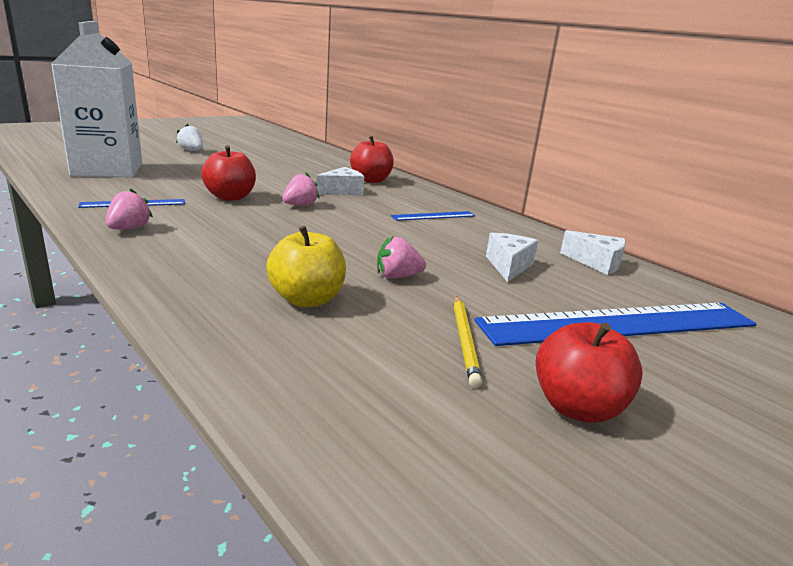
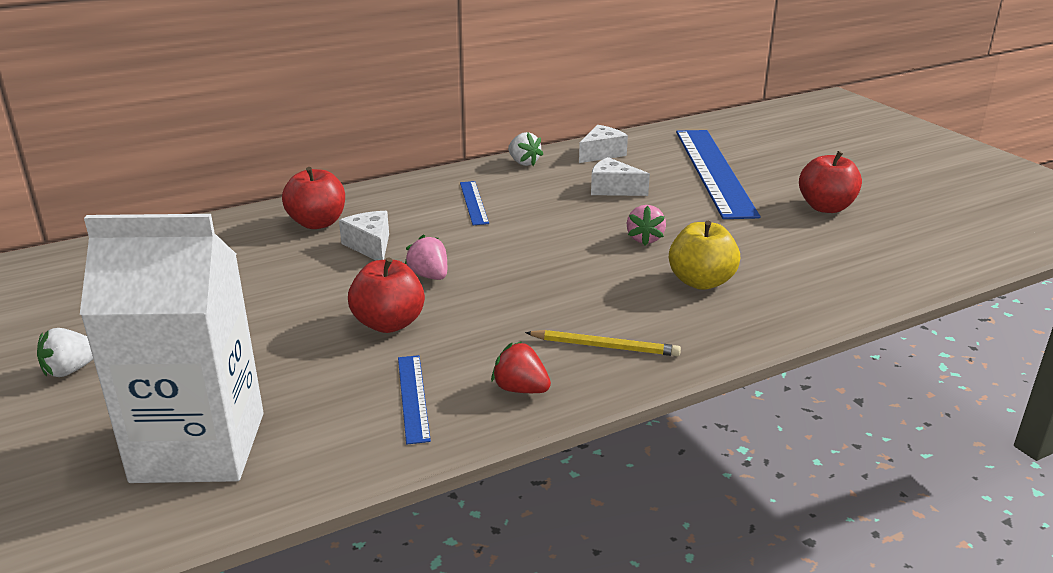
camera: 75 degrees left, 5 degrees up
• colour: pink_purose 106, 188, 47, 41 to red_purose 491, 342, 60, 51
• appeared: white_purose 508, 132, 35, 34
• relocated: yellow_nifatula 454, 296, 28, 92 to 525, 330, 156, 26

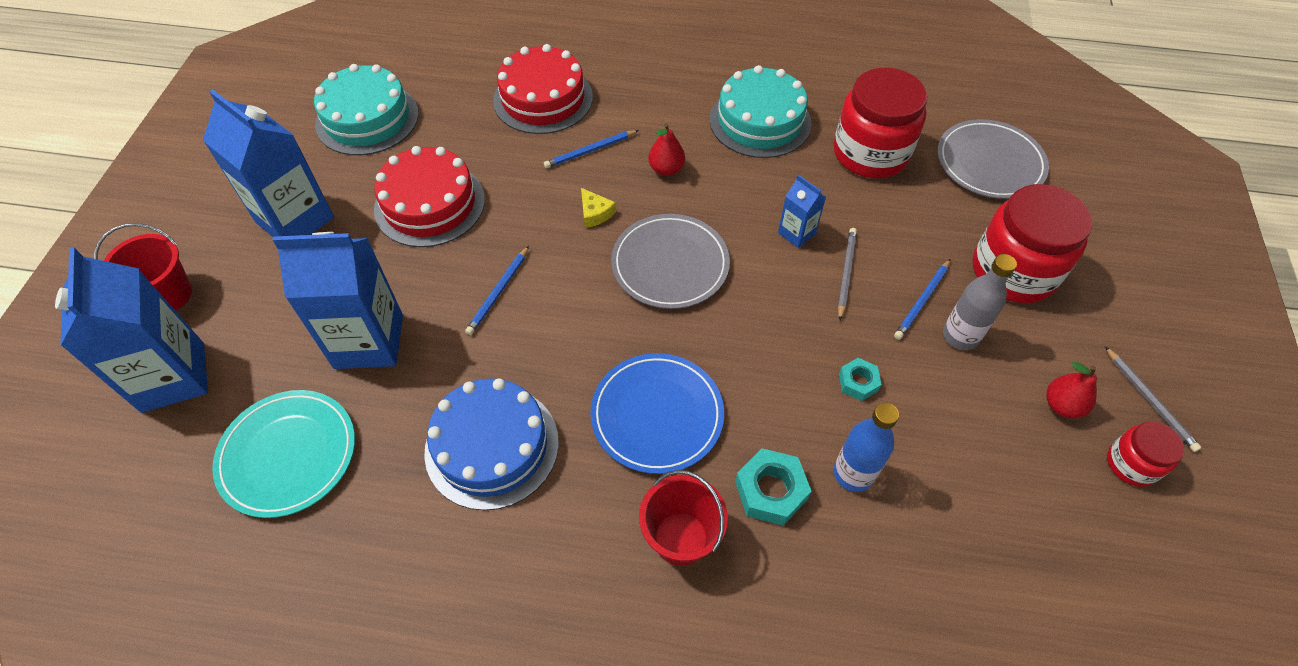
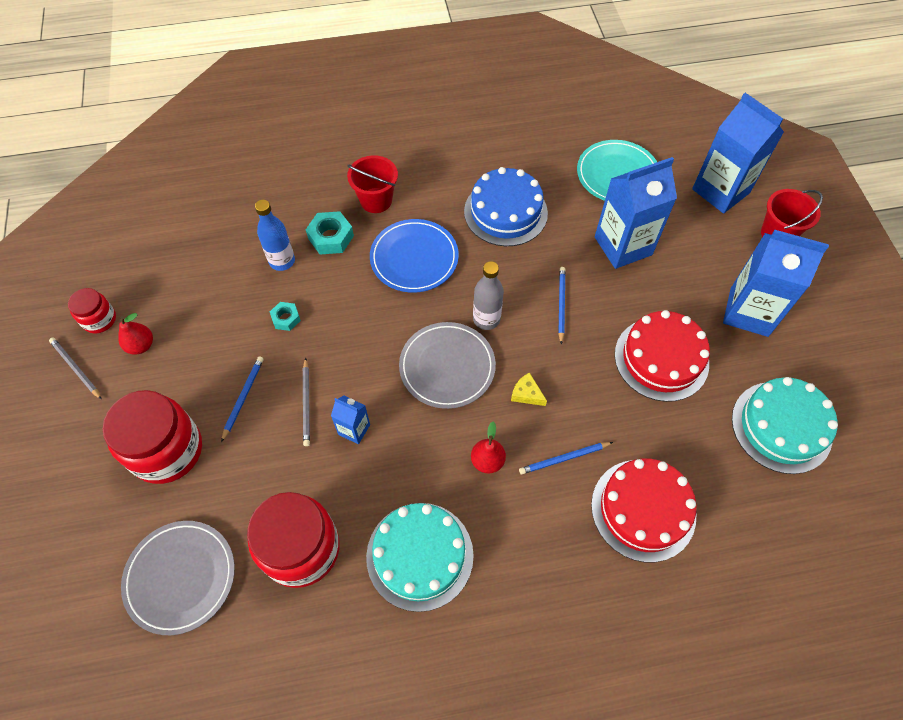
camera: 160 degrees right, 5 degrees up
• relocated: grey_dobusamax 943, 254, 74, 96 to 473, 261, 31, 69
• spun: blue_nifatula 544, 130, 95, 38 = 519, 442, 94, 33 150 degrees counterclockwise

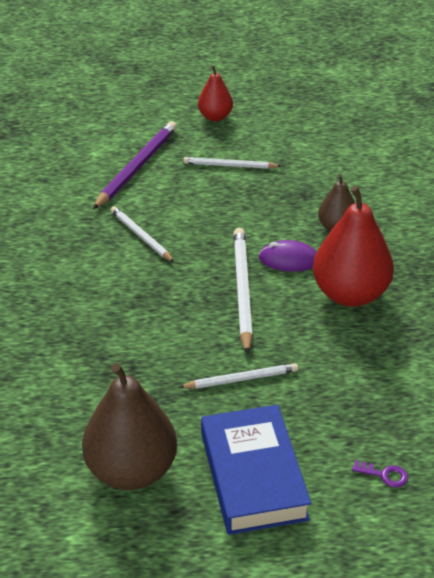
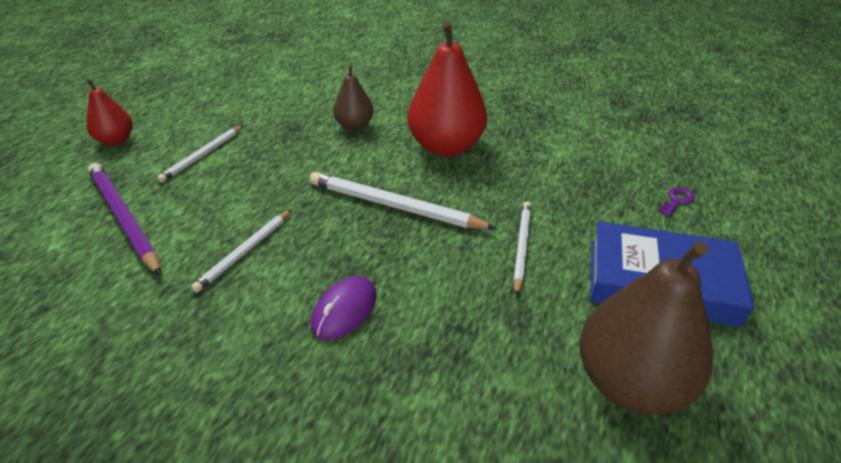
camera: 65 degrees left, 0 degrees up
• spun: white_nifatula 111, 206, 63, 56 = 191, 209, 101, 84 45 degrees counterclockwise
• relocated: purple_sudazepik 259, 240, 58, 31 to 311, 276, 65, 64

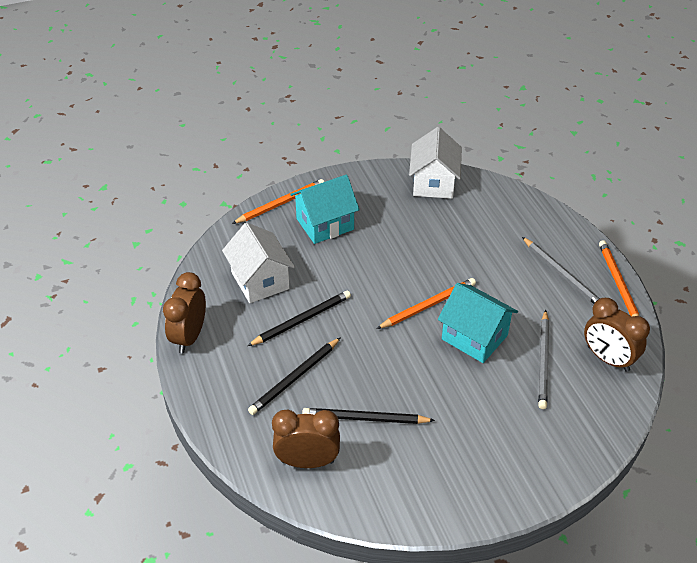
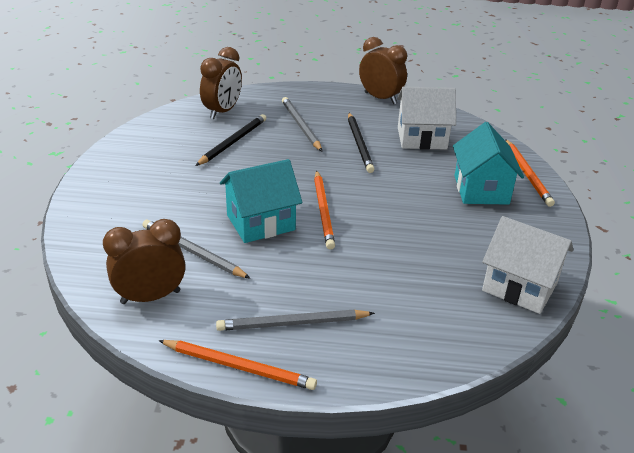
camera: 115 degrees right, 10 degrees down
• colour: black_nifatula 248, 337, 93, 78 to grey_nifatula 282, 97, 40, 54

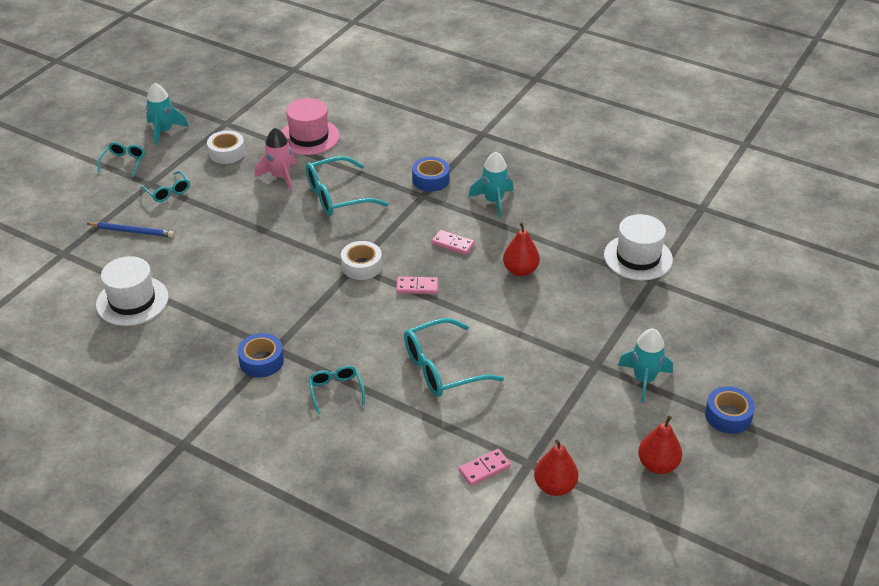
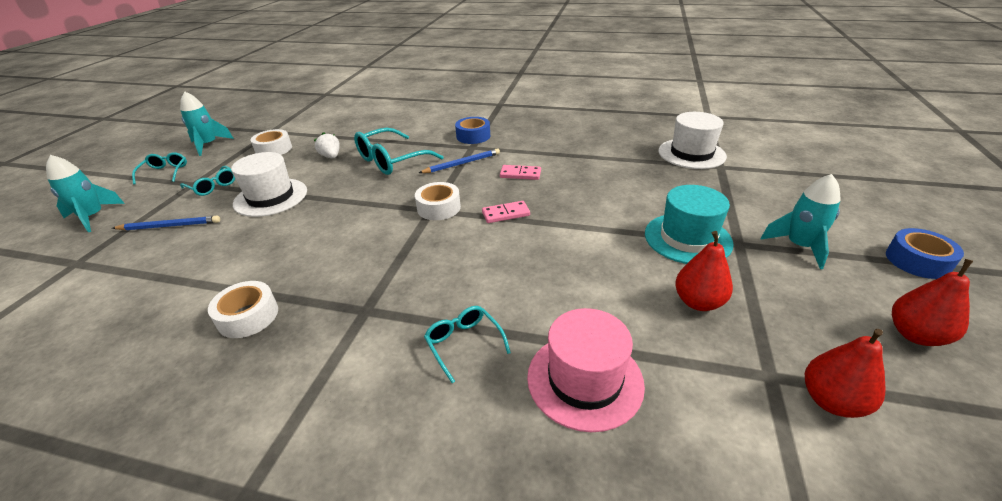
camera: 15 degrees left, 5 degrees down
• relocated: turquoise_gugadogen 468, 152, 45, 66 to 46, 155, 79, 77
• appeared: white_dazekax 208, 281, 70, 57
• relocated: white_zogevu 96, 256, 73, 70 to 231, 152, 76, 65
• exchanged: pink_gugadogen 255, 128, 41, 63 to white_purose 314, 132, 26, 26
• appeared: blue_nifatula 419, 148, 81, 25
• relocated: pink_zogevu 281, 98, 59, 57 to 527, 308, 118, 124
• appeared: turquoise_zogevu 645, 185, 89, 79
• relocated: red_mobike 503, 222, 37, 54 to 675, 231, 58, 80
• missing: blue_dazekax 238, 333, 46, 44
• missing: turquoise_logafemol 404, 318, 100, 79
• missing: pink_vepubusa 459, 449, 52, 37

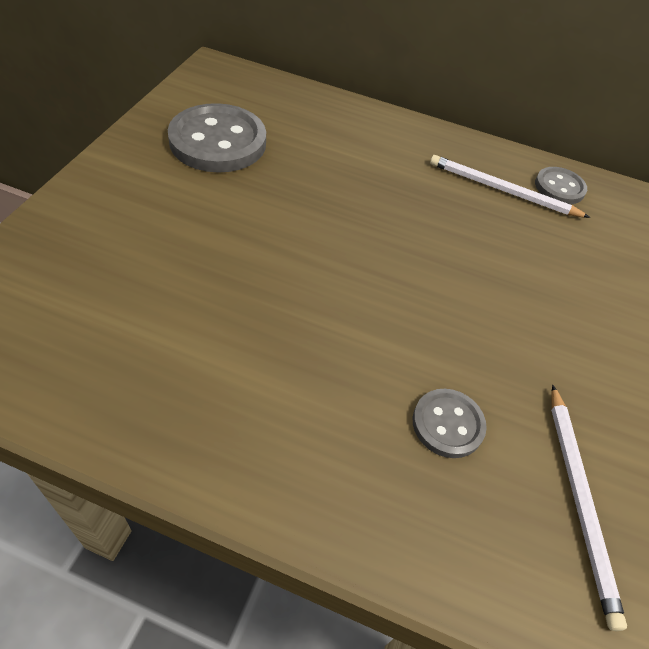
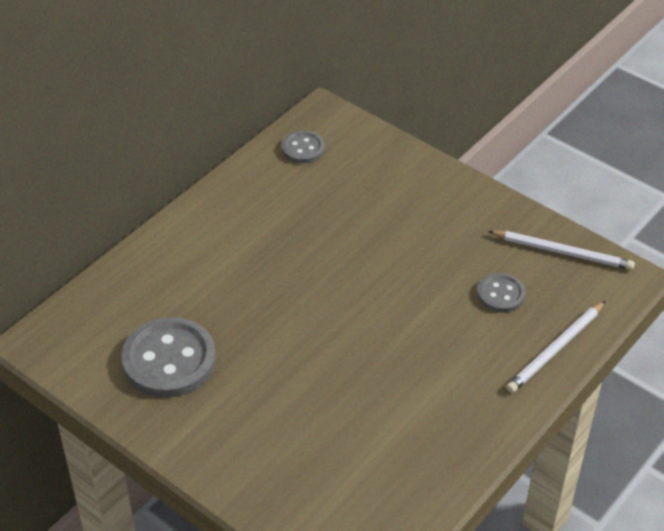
camera: 65 degrees left, 5 degrees down
• relocated: white_nifatula 430, 155, 160, 63 to 507, 301, 98, 92

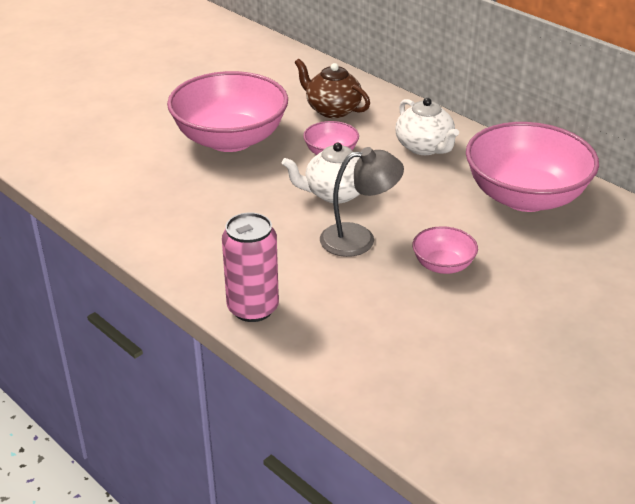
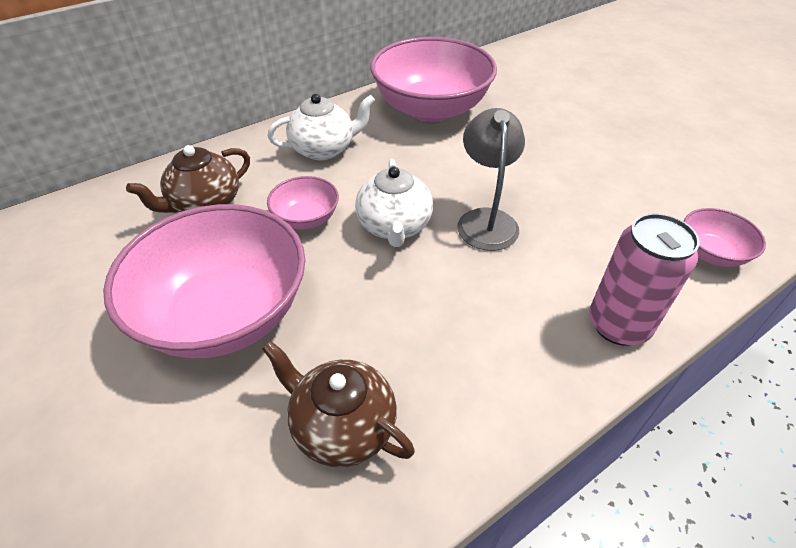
camera: 80 degrees left, 10 degrees up
• appeared: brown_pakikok 262, 341, 153, 126
• relocated: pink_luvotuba 412, 226, 66, 48 to 684, 208, 82, 59

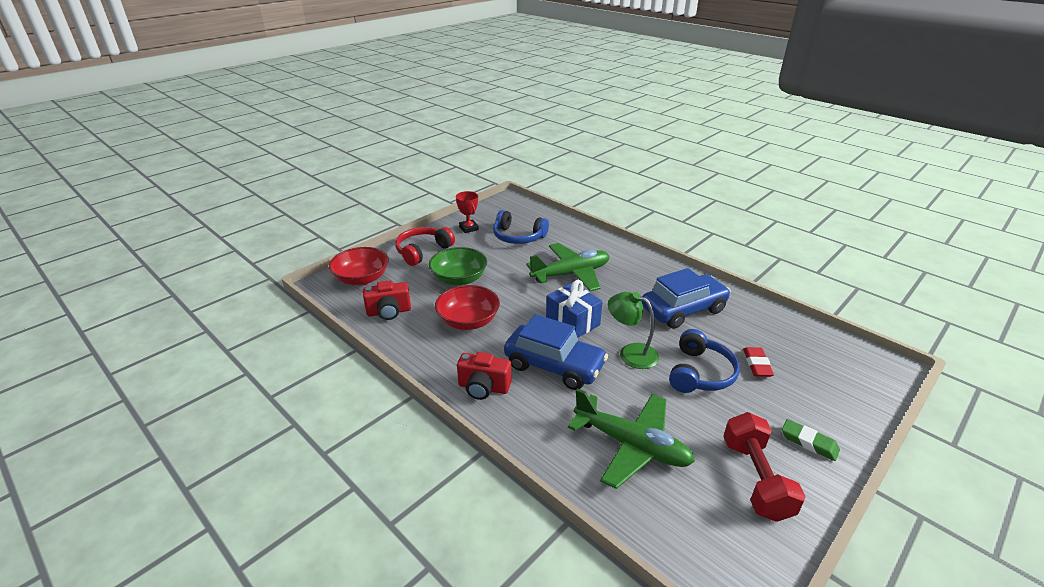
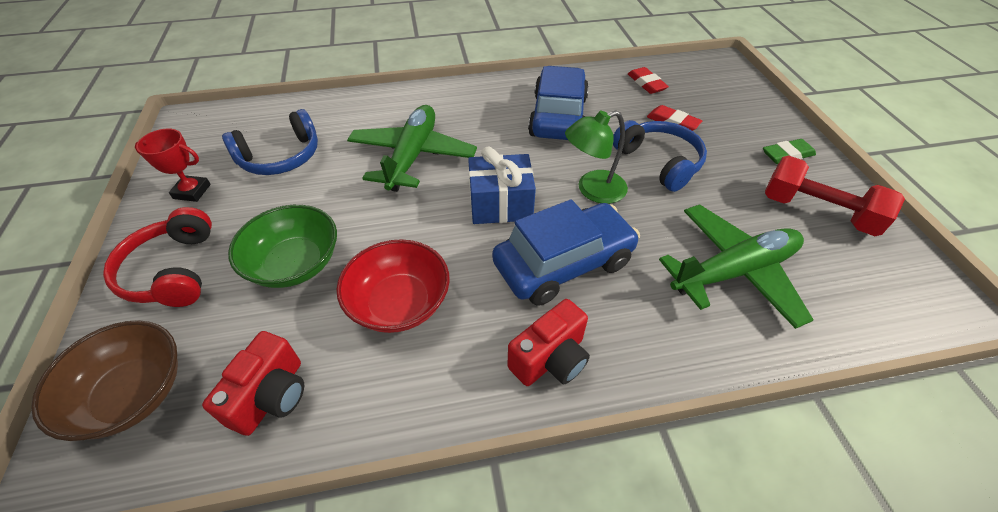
camera: 55 degrees left, 15 degrees up
• colour: red_luvotuba 329, 247, 60, 38 to brown_luvotuba 31, 320, 147, 121
• appeared: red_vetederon 628, 67, 41, 27

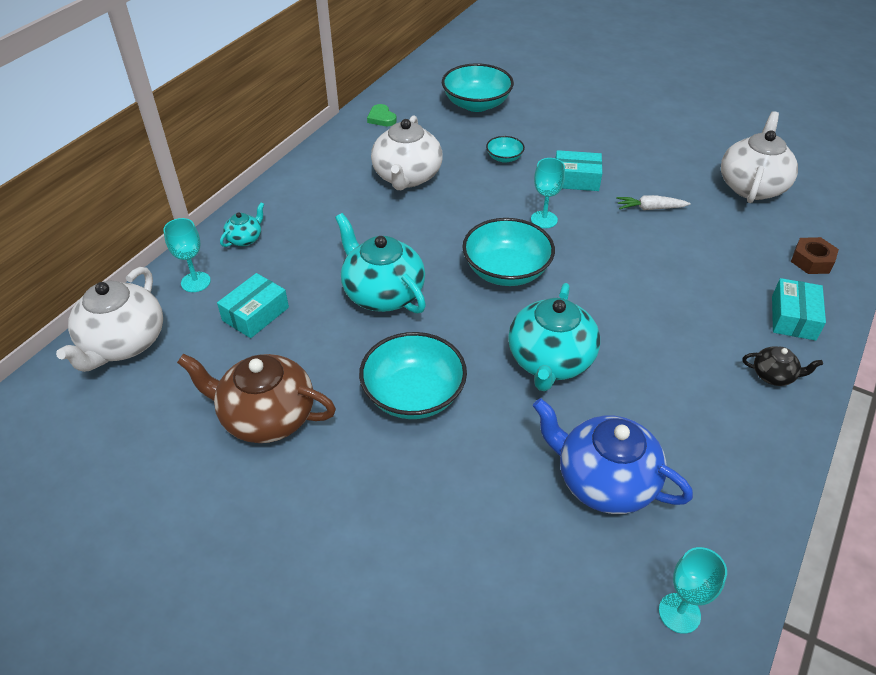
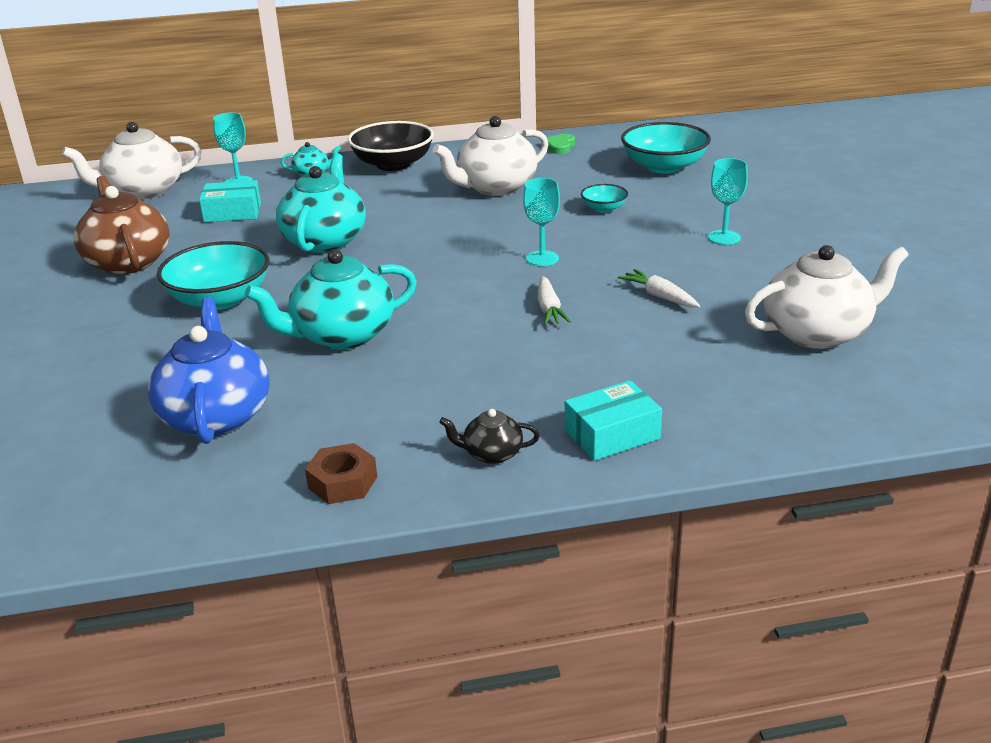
camera: 50 degrees right, 15 degrees down
• relocated: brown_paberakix 791, 237, 48, 37 to 305, 443, 72, 61
• appeared: black_luvotuba 348, 121, 86, 50
• spun: black_pakikok 743, 346, 80, 40 = 439, 409, 101, 55 120 degrees clockwise
• appeared: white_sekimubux 538, 276, 33, 49
• relocated: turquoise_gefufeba 659, 547, 68, 87 to 708, 158, 40, 87
• missing: turquoise_luvotuba 462, 218, 93, 68
• missing: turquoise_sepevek 556, 150, 46, 41

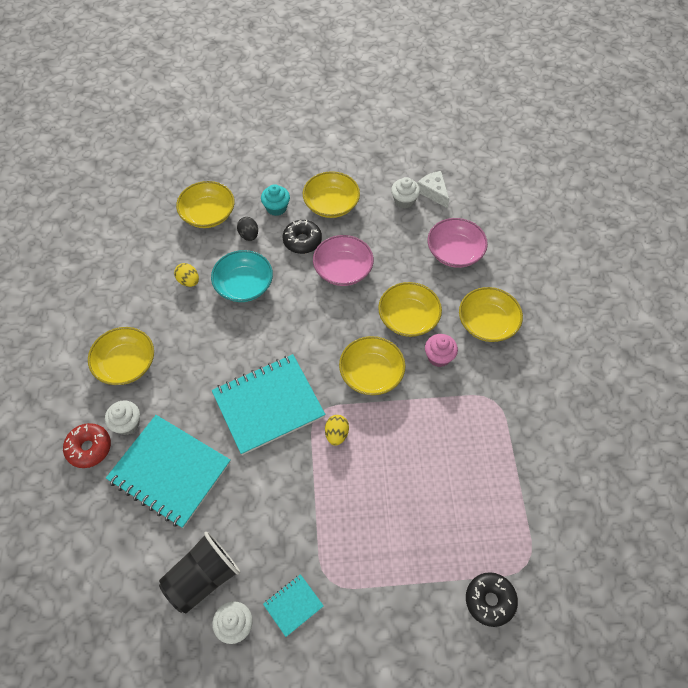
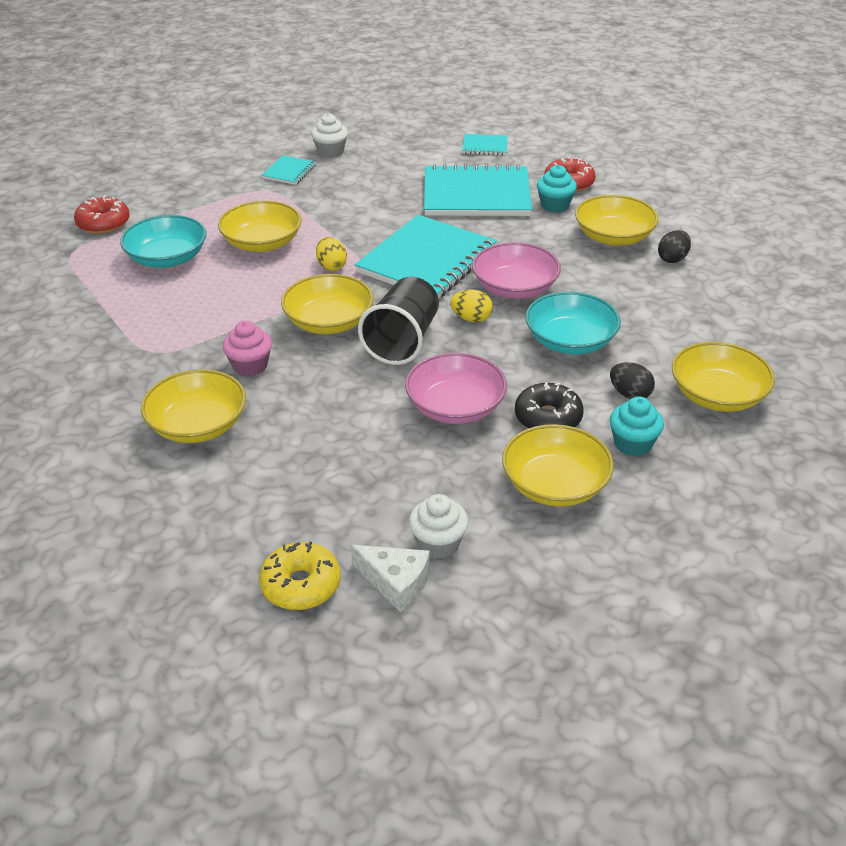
camera: 150 degrees right, 20 degrees down
• colour: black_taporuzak 466, 572, 52, 55 to red_taporuzak 74, 195, 56, 39
• appeared: turquoise_luvotuba 120, 215, 86, 53
• relocated: yellow_luvotuba 378, 282, 64, 55 to 218, 201, 84, 51
• appeared: yellow_taporuzak 259, 542, 82, 68
• relocated: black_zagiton 159, 532, 81, 81 to 358, 277, 81, 88
• relocated: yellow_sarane 174, 263, 25, 24 to 450, 290, 43, 32
• appeared: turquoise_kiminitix 462, 134, 46, 21
• relocated: pink_luvotuba 427, 218, 61, 50 to 472, 242, 89, 57
• colour: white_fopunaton 105, 400, 35, 35 to turquoise_fopunaton 537, 165, 40, 47
• appeared: black_sarane 658, 230, 33, 33

